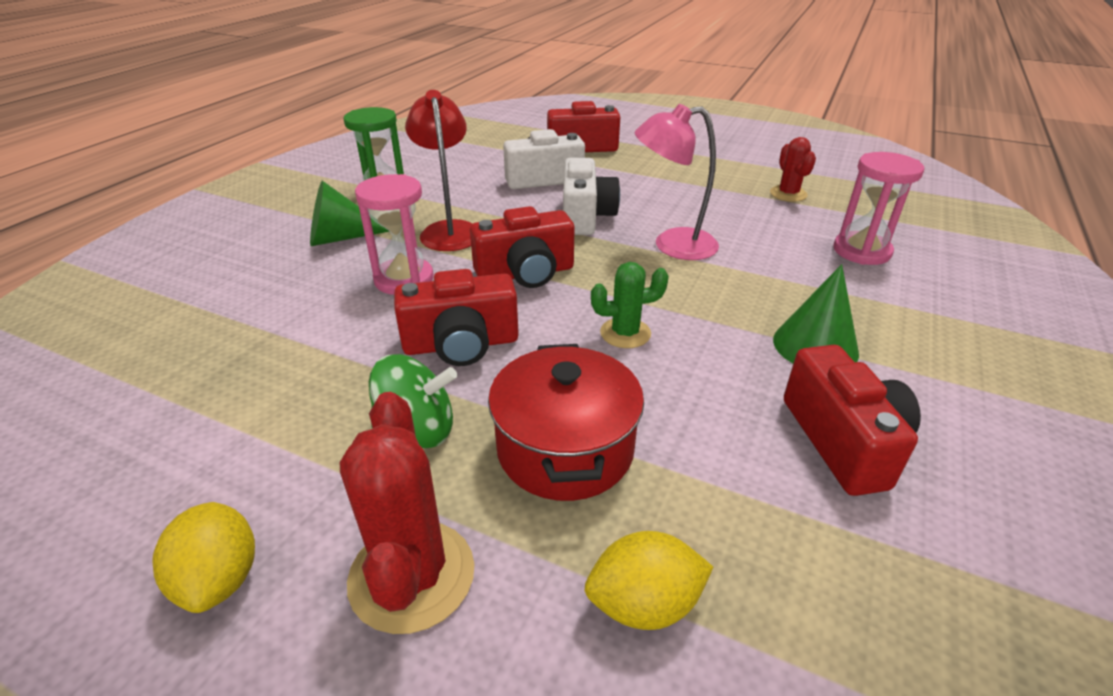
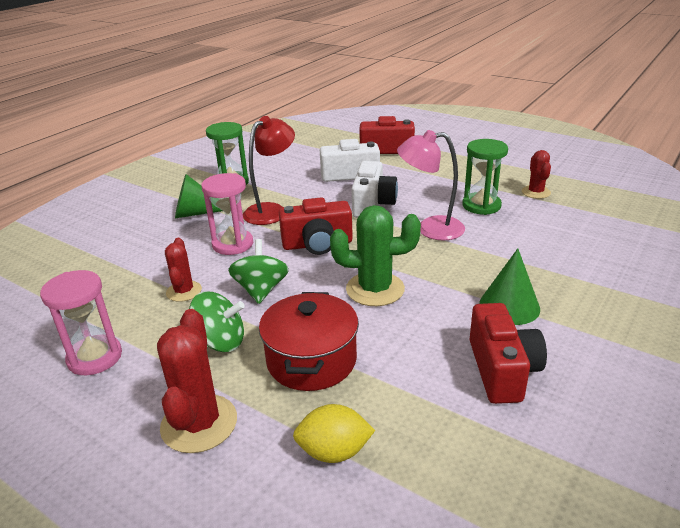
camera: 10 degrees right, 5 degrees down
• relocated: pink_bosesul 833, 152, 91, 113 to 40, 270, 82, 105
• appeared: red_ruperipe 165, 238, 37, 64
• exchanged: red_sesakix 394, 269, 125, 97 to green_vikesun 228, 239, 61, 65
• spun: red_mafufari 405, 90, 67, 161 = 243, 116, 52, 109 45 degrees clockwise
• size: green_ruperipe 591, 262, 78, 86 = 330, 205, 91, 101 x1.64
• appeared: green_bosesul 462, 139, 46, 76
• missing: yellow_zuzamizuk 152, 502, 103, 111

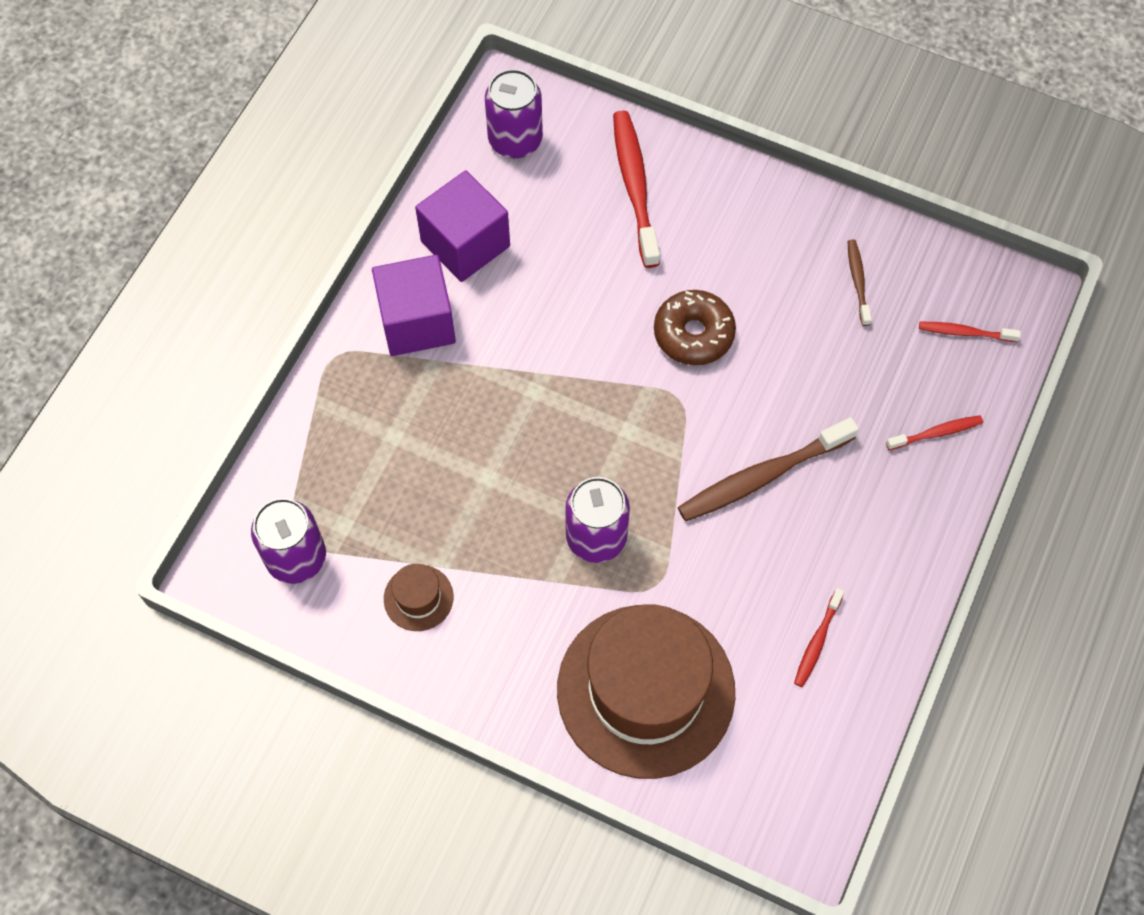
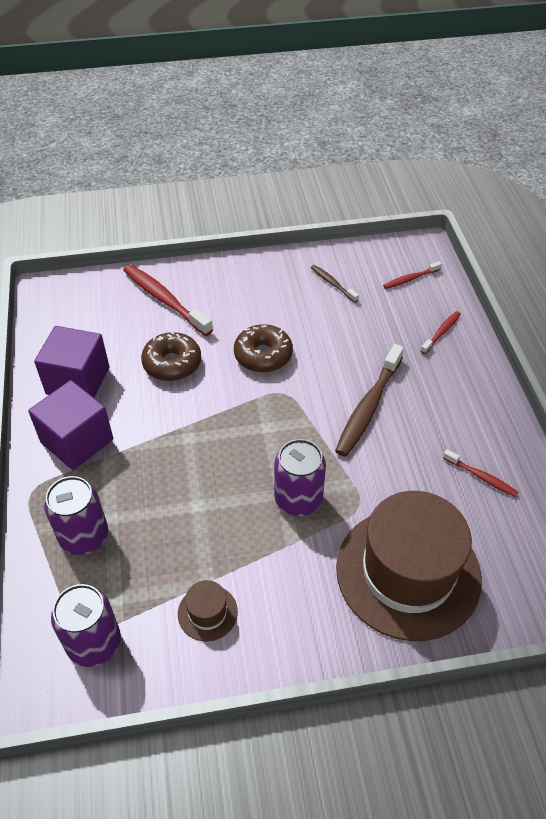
camera: 35 degrees left, 15 degrees down
• relocated: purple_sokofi 485, 69, 58, 89 to 44, 476, 64, 79
• appeared: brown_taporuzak 141, 331, 60, 50
• spun: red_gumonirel 794, 588, 50, 99 = 443, 449, 76, 48 45 degrees counterclockwise

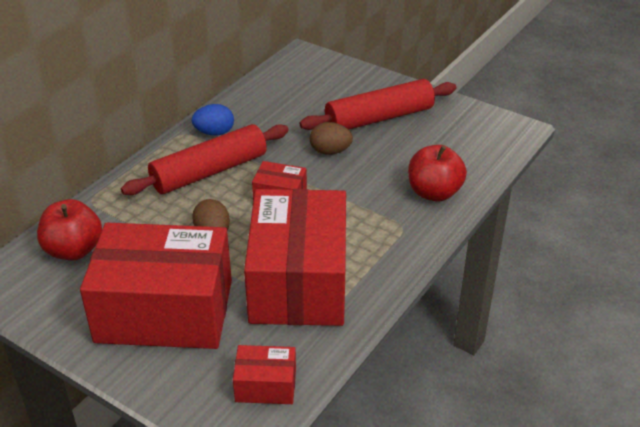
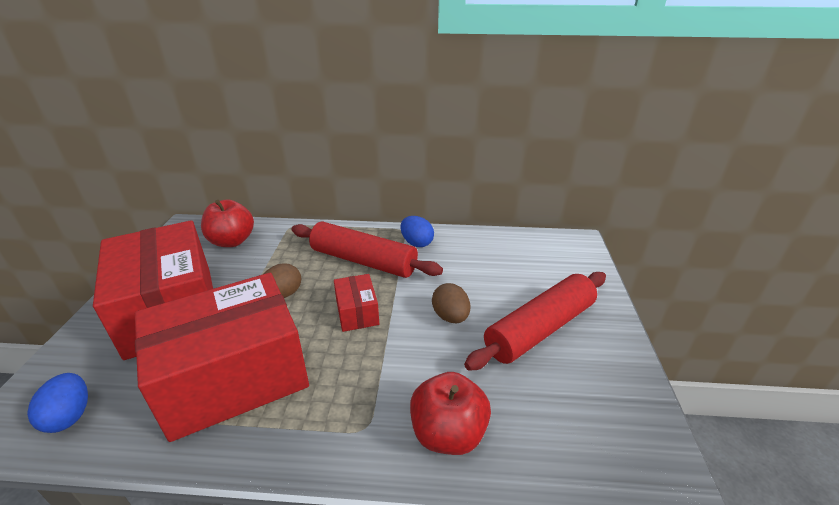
camera: 60 degrees right, 5 degrees down
• exchanged: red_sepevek 233, 345, 63, 59 to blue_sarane 27, 373, 61, 60
• spun: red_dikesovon 300, 79, 156, 51 = 464, 272, 142, 99 75 degrees counterclockwise

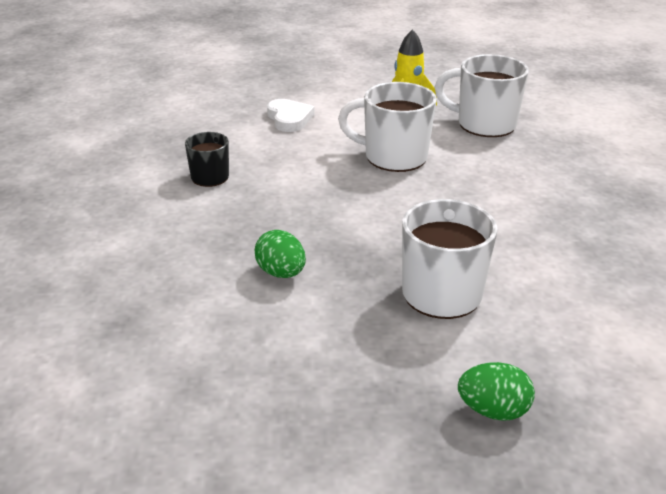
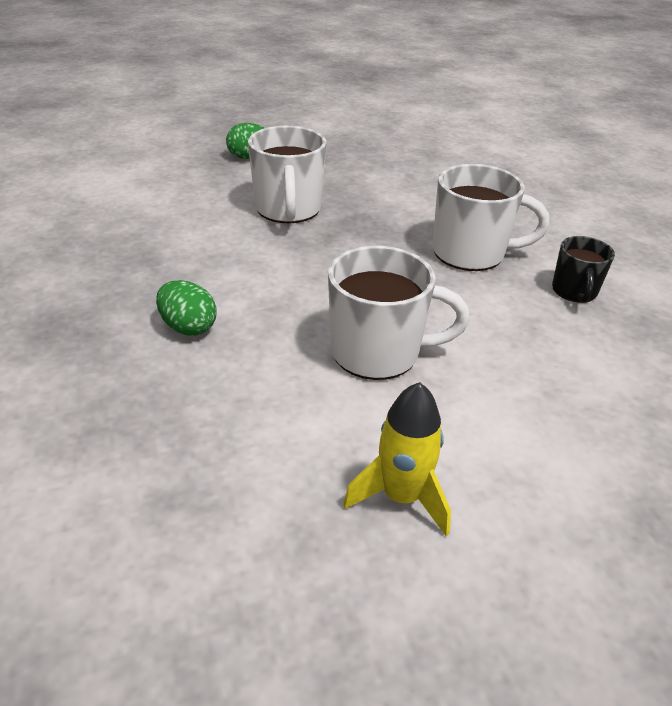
camera: 165 degrees right, 5 degrees up
• relocated: green_sarane 254, 230, 52, 48 to 156, 280, 61, 56
• relocated: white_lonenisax 435, 54, 94, 83 to 433, 164, 116, 107
• missing: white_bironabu 267, 99, 48, 33

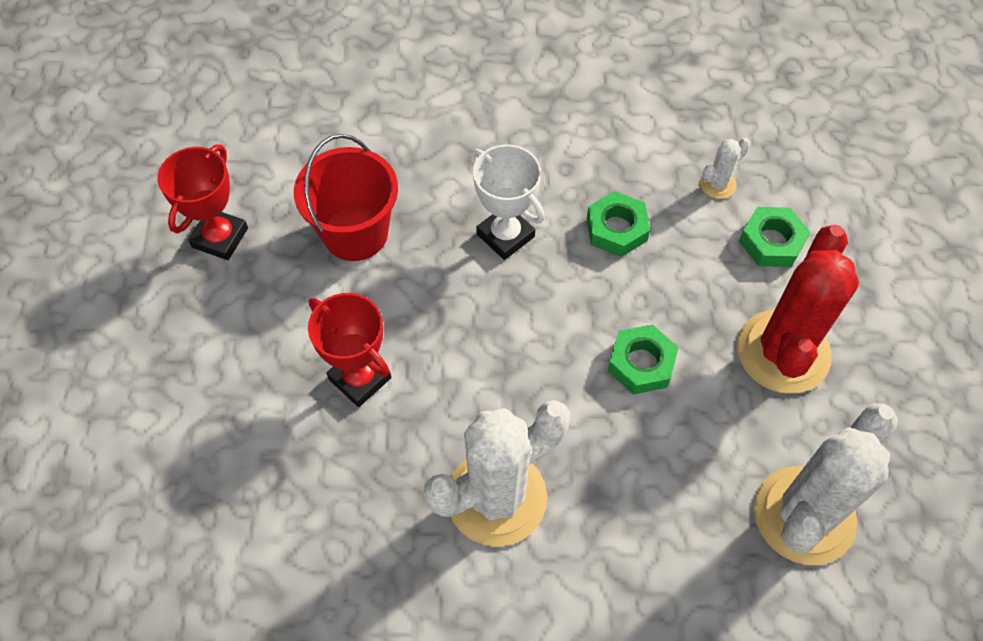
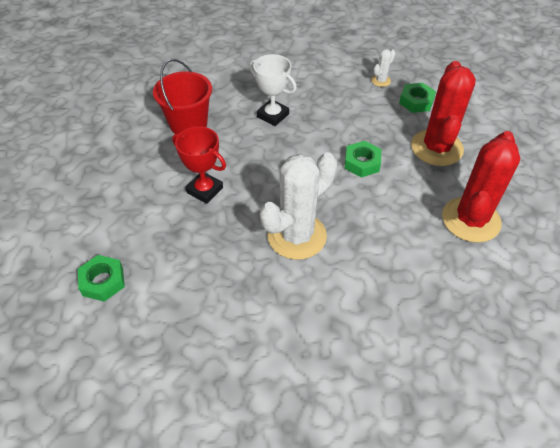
camera: 10 degrees left, 10 degrees down
• relocated: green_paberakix 587, 191, 63, 66 to 78, 255, 47, 47
• colour: white_ruperipe 754, 403, 144, 162 to red_ruperipe 442, 131, 78, 112
• missing: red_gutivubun 157, 145, 91, 115

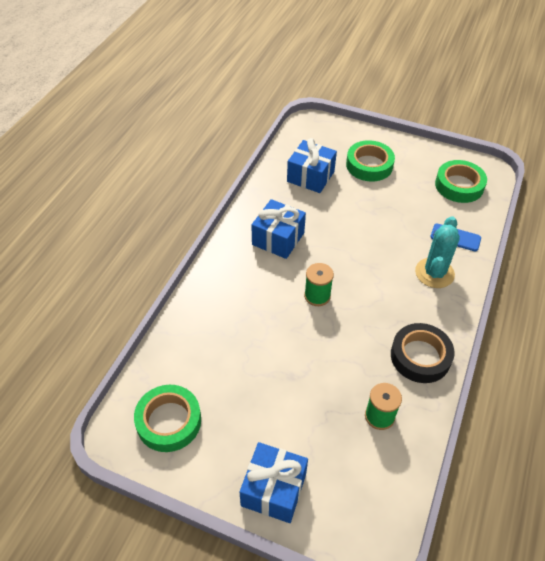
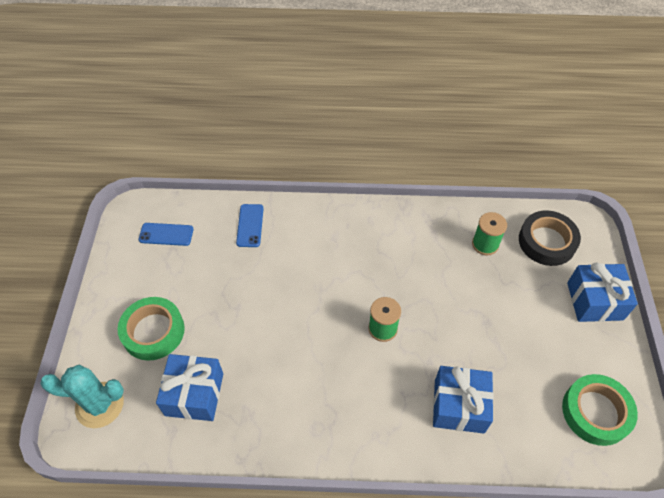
camera: 110 degrees left, 5 degrees up
• relocated: turquoise_ruperipe 415, 216, 45, 72 to 40, 365, 84, 63
• exchanged: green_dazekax 435, 160, 52, 43 to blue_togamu 139, 223, 55, 23
• relocated: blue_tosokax 251, 199, 55, 60 to 433, 366, 61, 68
• relocated: black_dazekax 391, 323, 64, 60 to 519, 211, 62, 55

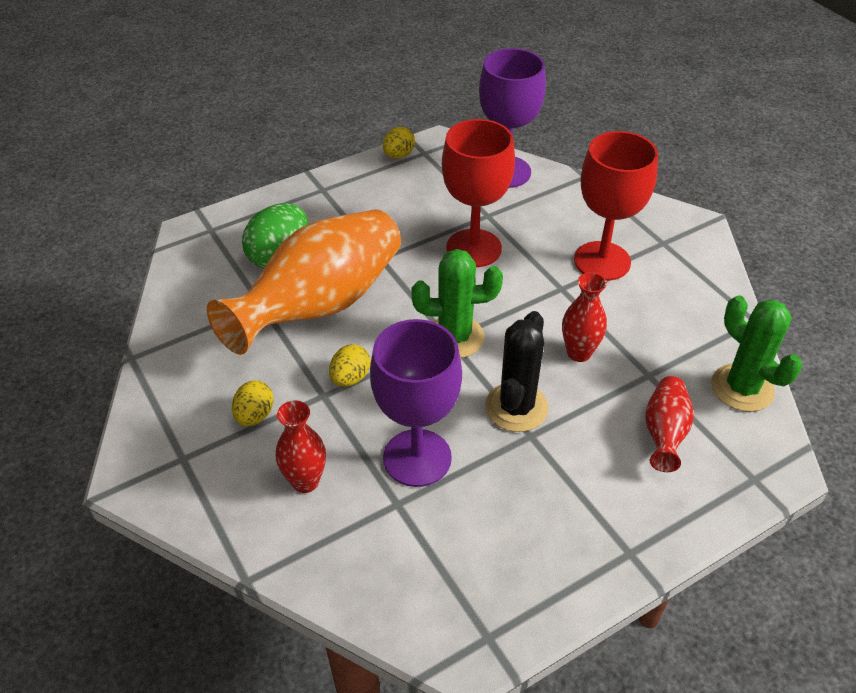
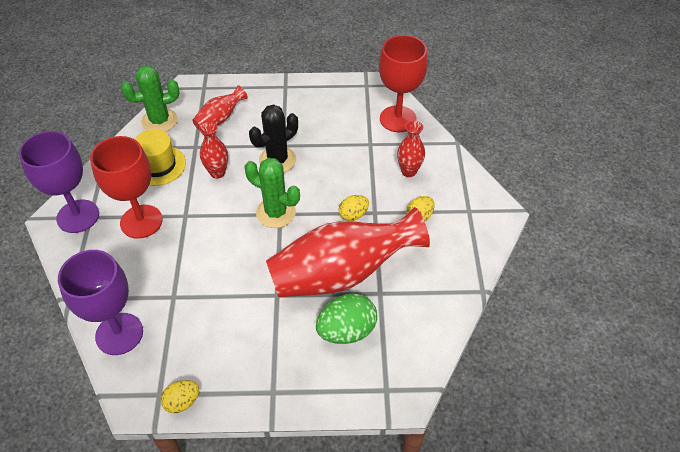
camera: 150 degrees left, 5 degrees up
• relocated: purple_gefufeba 370, 319, 92, 168 to 19, 131, 80, 102
• spun: green_ruperipe 711, 295, 91, 117 = 121, 65, 58, 67 75 degrees clockwise
• appeared: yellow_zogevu 135, 129, 51, 57
• colour: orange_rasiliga 207, 210, 194, 145 to red_rasiliga 266, 207, 164, 90
• relocated: red_gefufeba 442, 119, 73, 148 to 379, 35, 49, 97

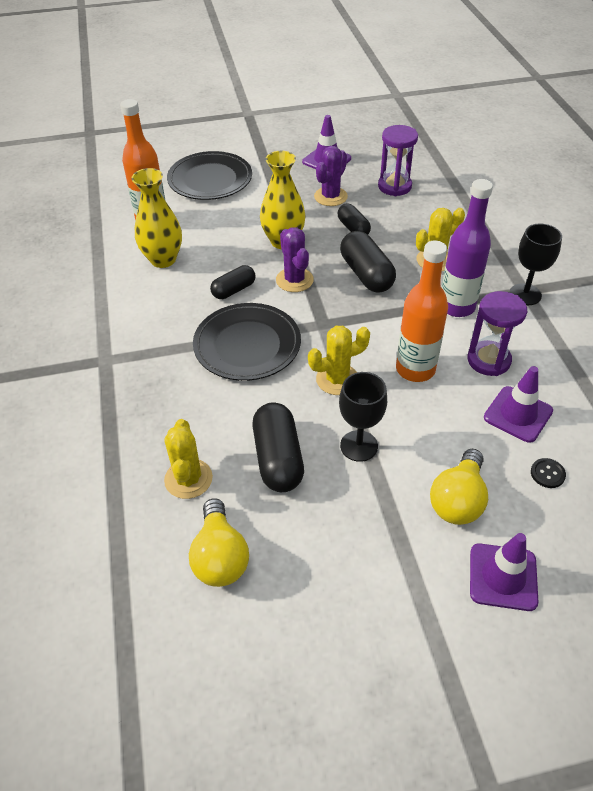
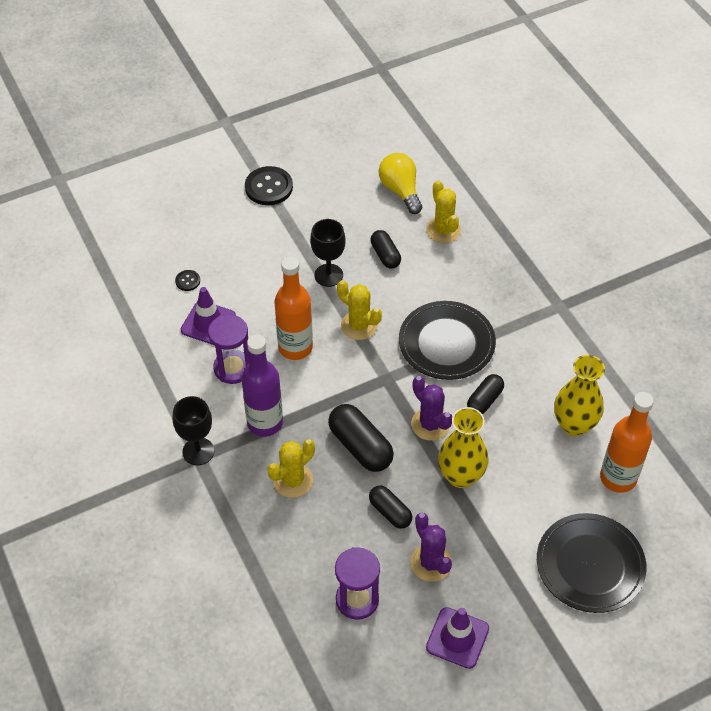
camera: 165 degrees right, 5 degrees up
• appeared: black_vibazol 245, 166, 48, 39
• spun: yellow_ruperipe 308, 326, 62, 69 = 337, 280, 45, 60 75 degrees clockwise
• size: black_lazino 252, 402, 52, 90 = 370, 230, 31, 39 x0.62
• spun: purple_ruperipe 314, 146, 34, 60 = 410, 513, 42, 69 45 degrees counterclockwise
• missing: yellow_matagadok 430, 449, 58, 76
• missing: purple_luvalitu 470, 533, 68, 78

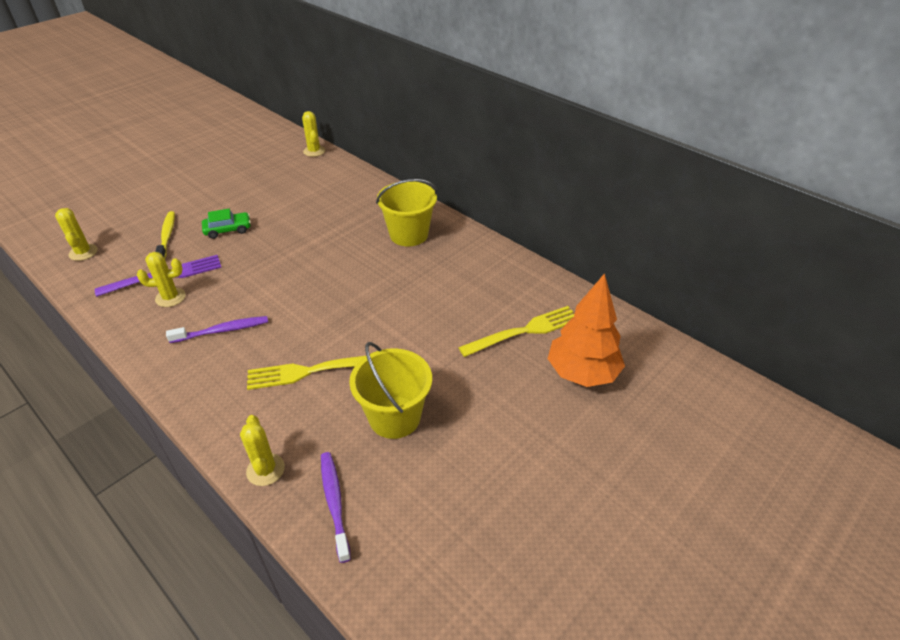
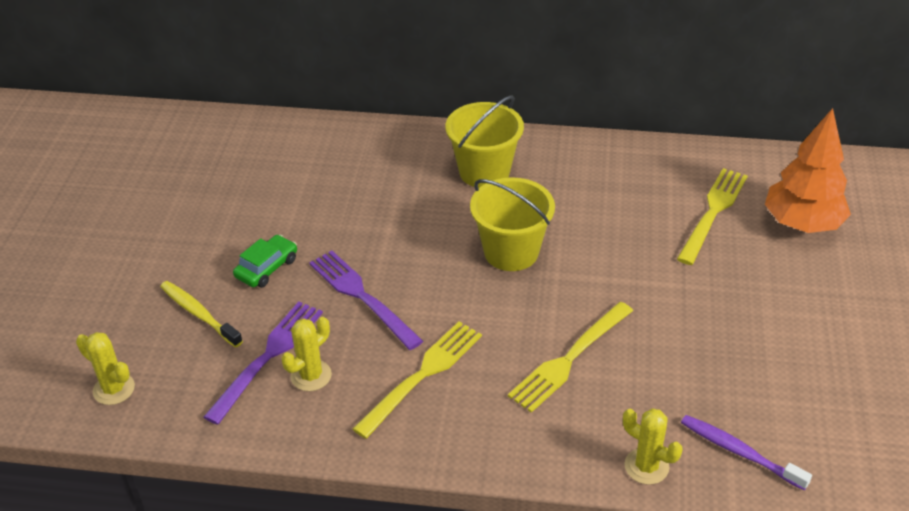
camera: 35 degrees left, 0 degrees up
• appeared: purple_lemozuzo 309, 250, 114, 100
• exchanged: purple_gumonirel 166, 316, 102, 27 to yellow_lemozuzo 353, 321, 129, 118
• relocated: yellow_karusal 349, 342, 83, 97 to 470, 177, 85, 94
• missing: yellow_ruperipe 302, 111, 23, 46

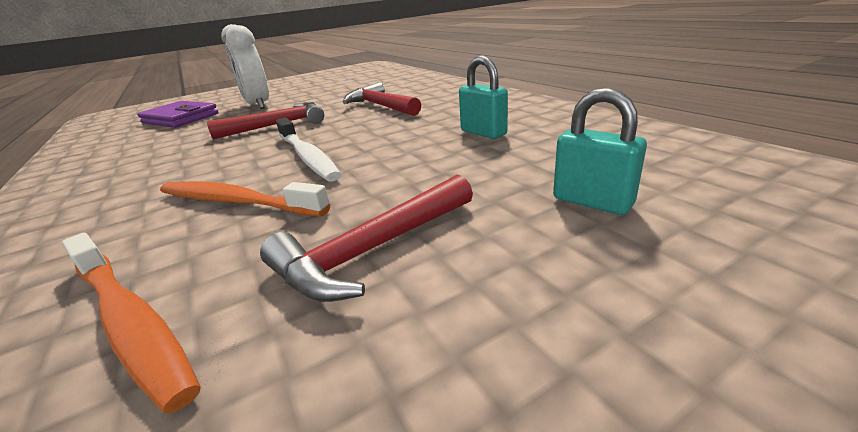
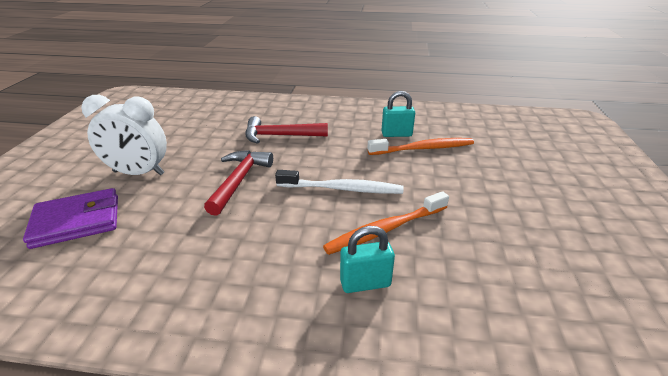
camera: 55 degrees left, 5 degrees up
• relocated: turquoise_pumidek 553, 88, 94, 127 to 340, 226, 55, 67
• relocated: orange_gumonirel 62, 233, 139, 181 to 367, 138, 107, 17
• missing: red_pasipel 260, 174, 213, 128

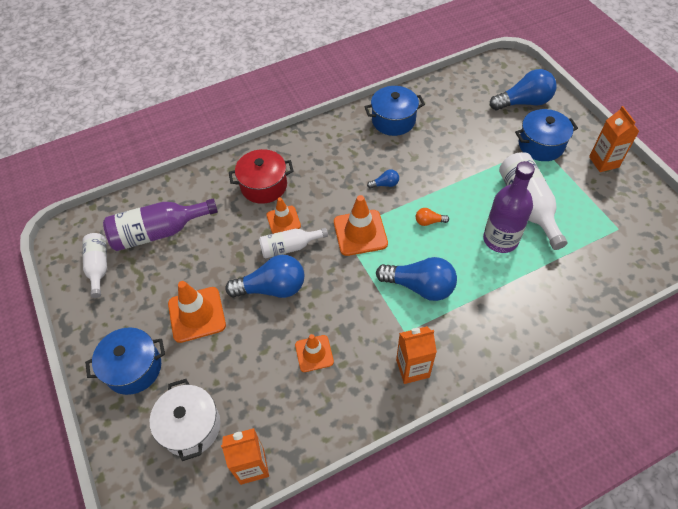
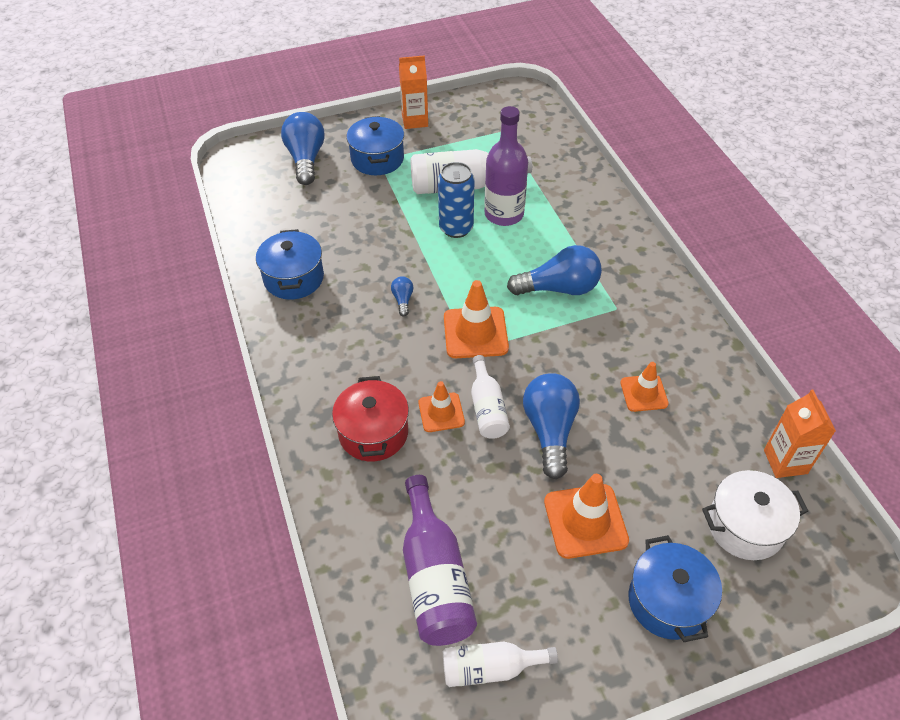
camera: 85 degrees left, 5 degrees down
• appeared: blue_sokofi 438, 162, 36, 76
• spun: blue_matagadok 376, 257, 81, 44 = 507, 245, 95, 50 60 degrees clockwise
• missing: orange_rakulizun 396, 326, 41, 58
• missing: orange_matagadok 416, 208, 33, 18

